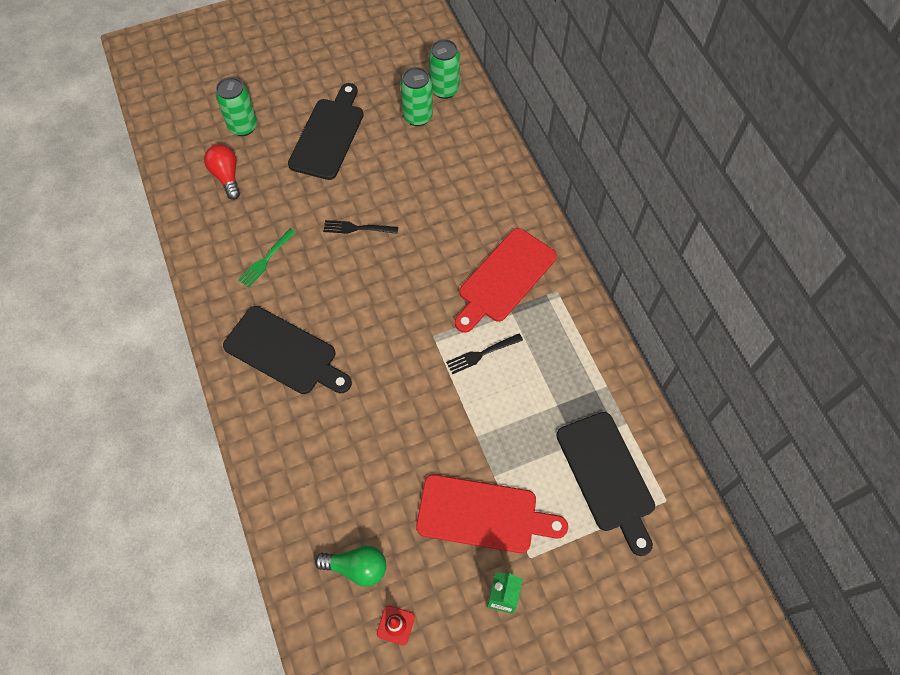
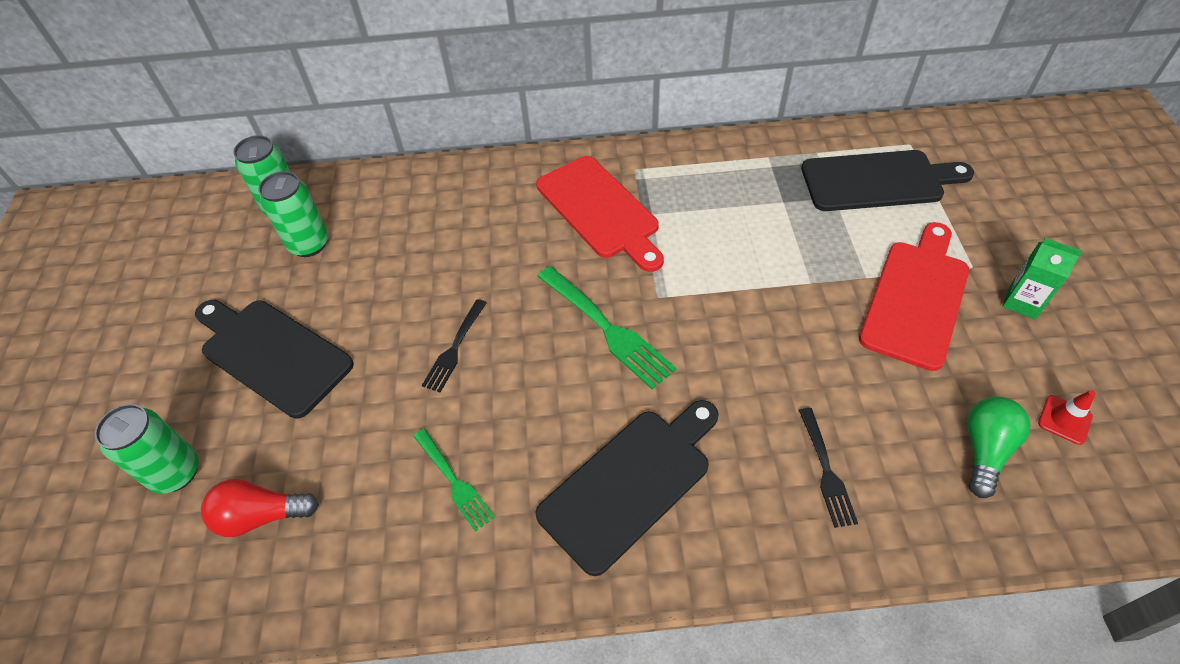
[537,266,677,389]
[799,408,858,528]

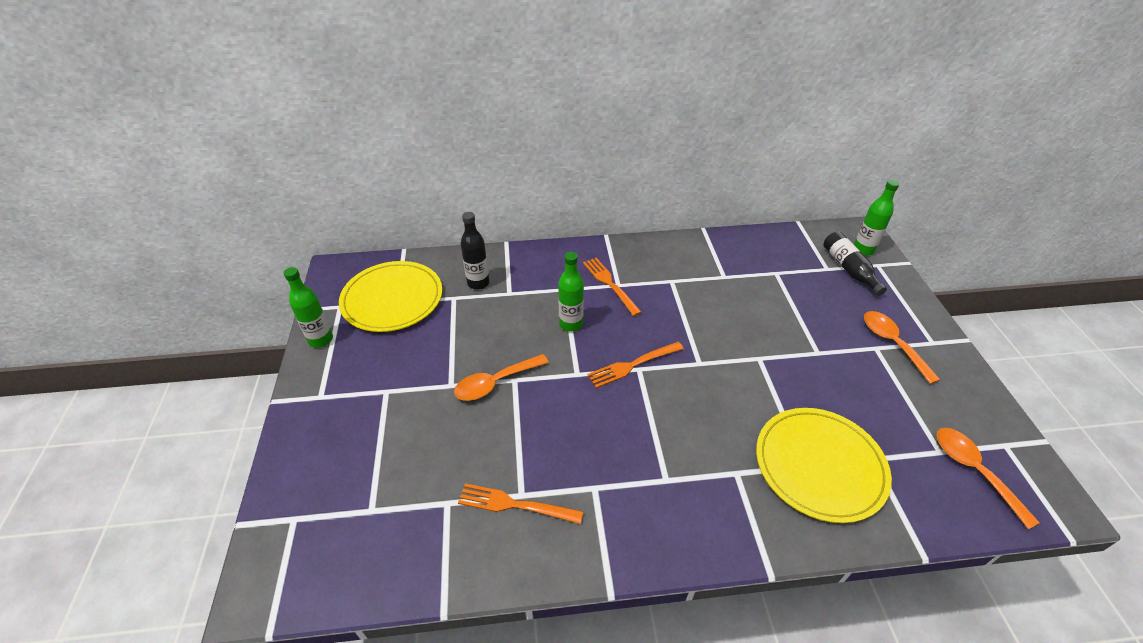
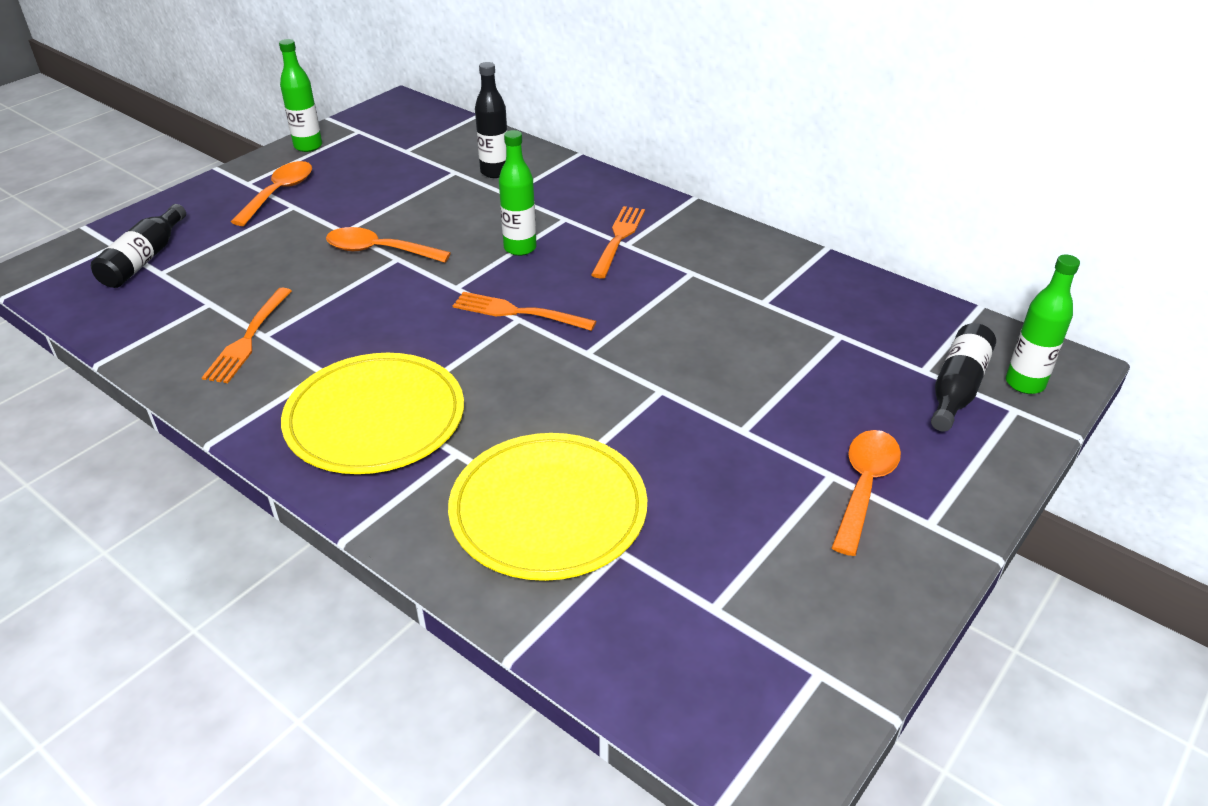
[91,204,186,288]
[281,353,464,474]
[231,161,312,226]
[202,288,292,383]

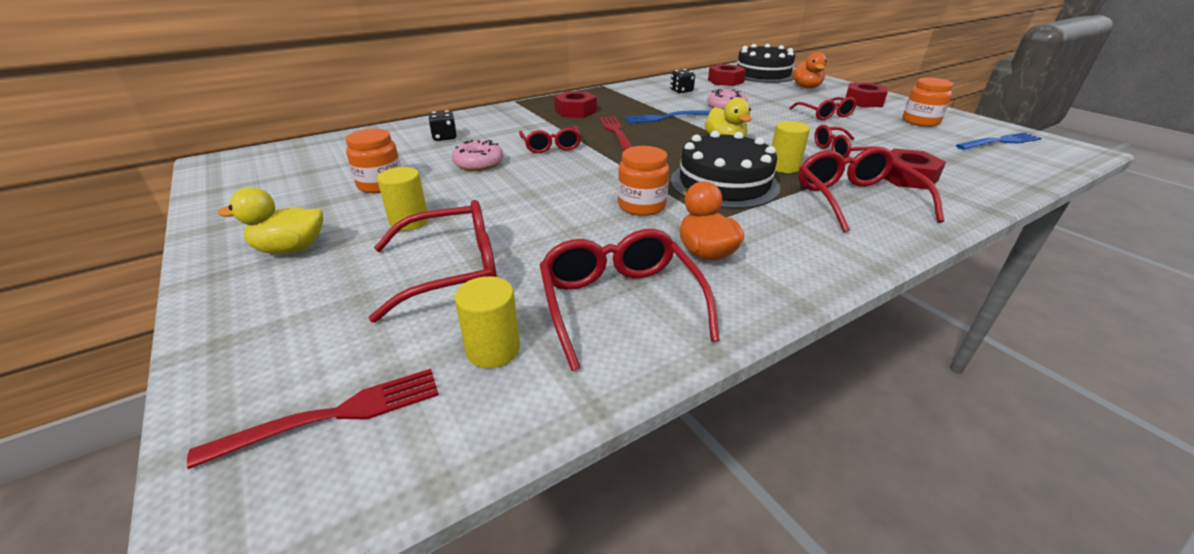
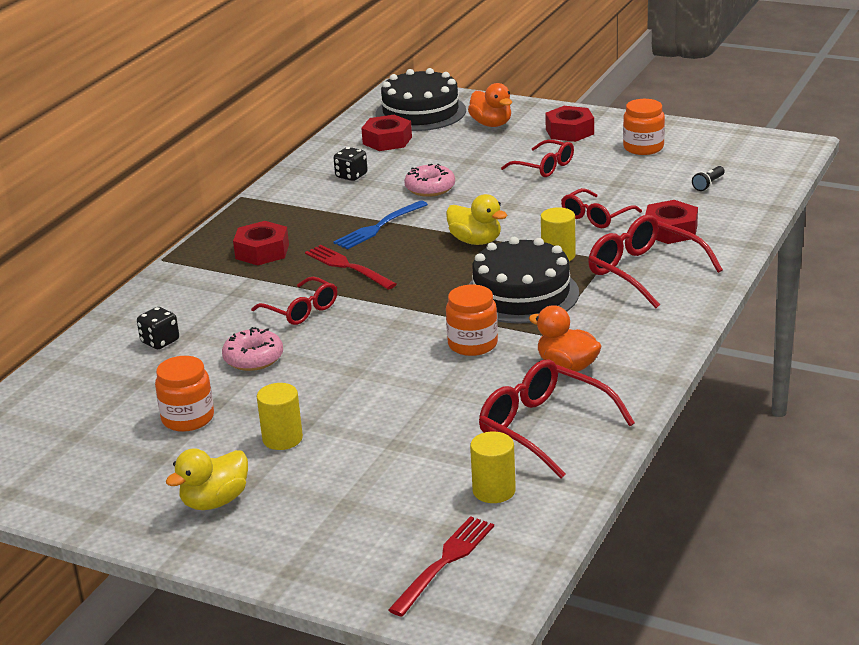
[369,200,497,323] (first image)
[956,132,1041,150] (first image)
[692,166,725,191]

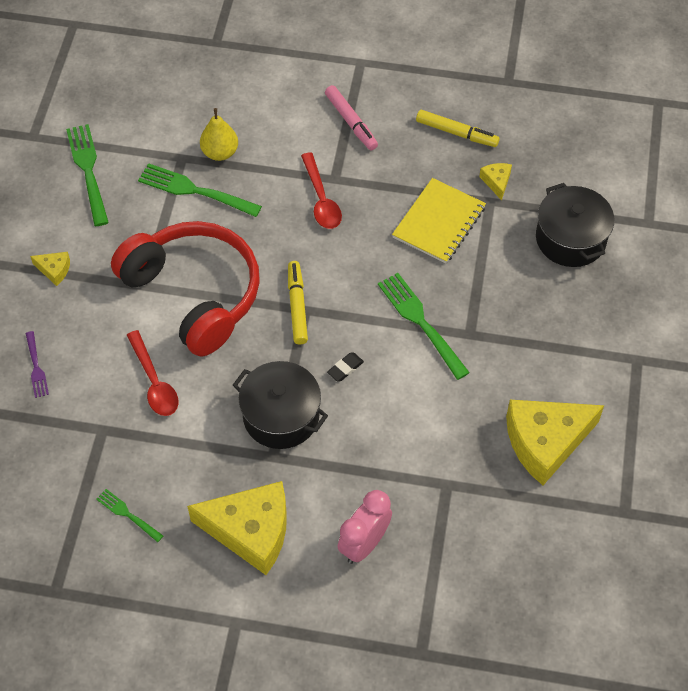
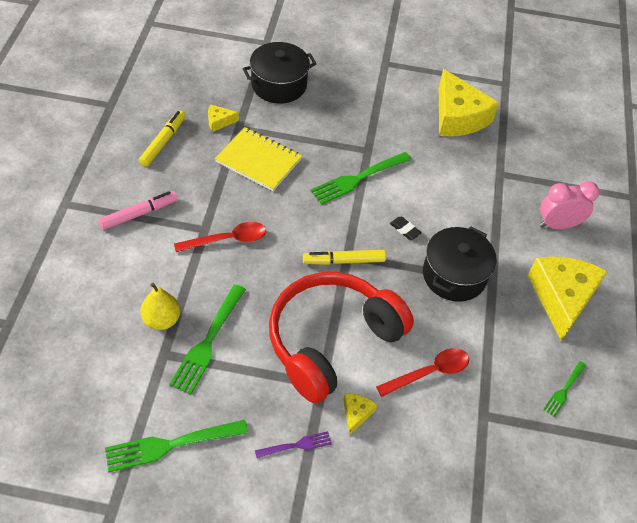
[255,431,331,458]
[343,394,377,435]
[539,181,599,229]

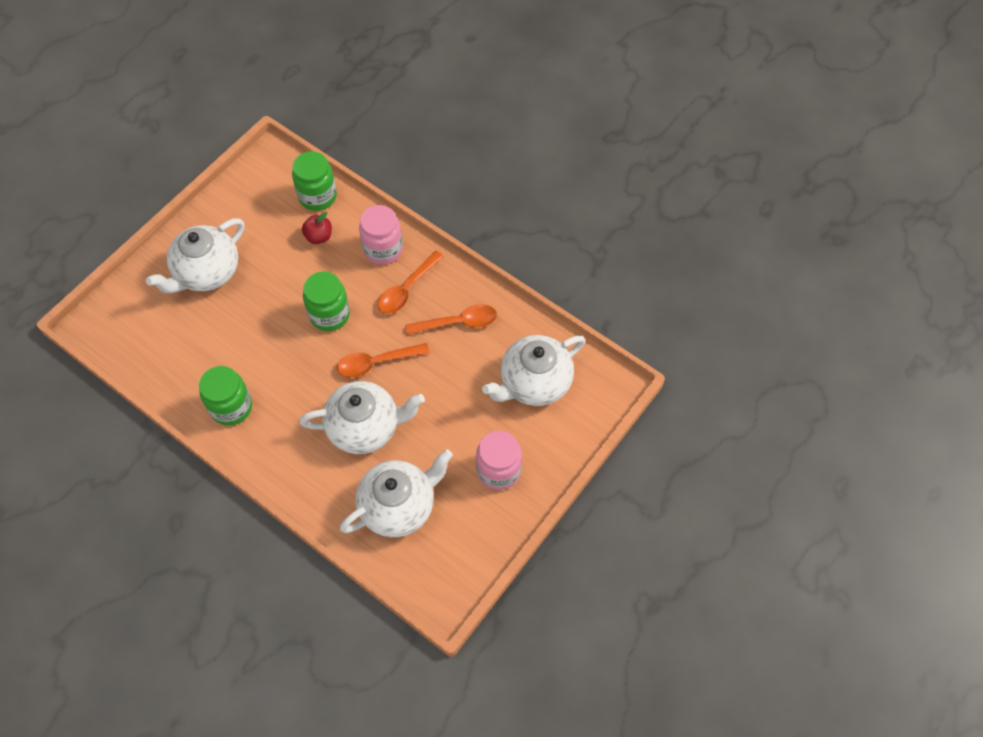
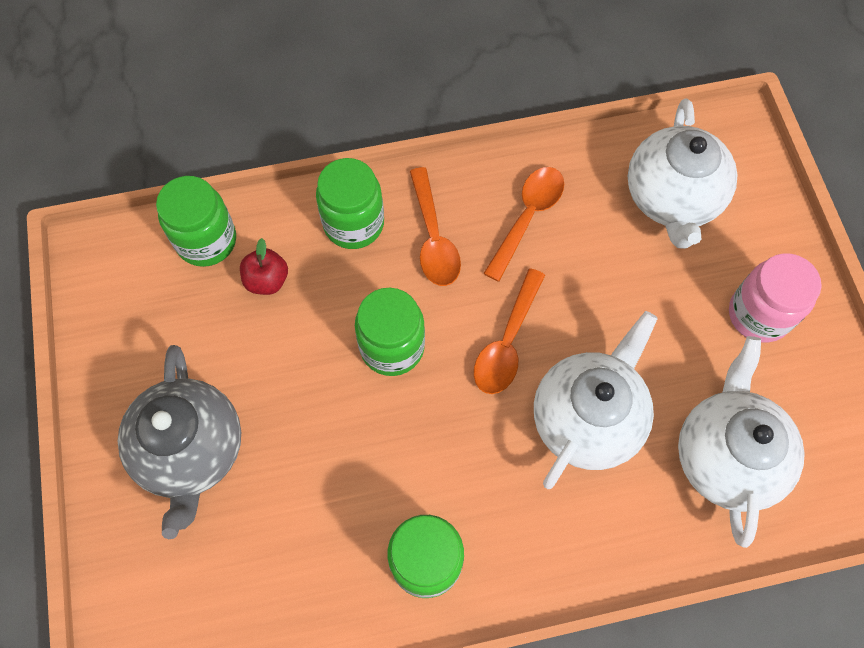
[118,345,241,539]
[316,158,384,249]

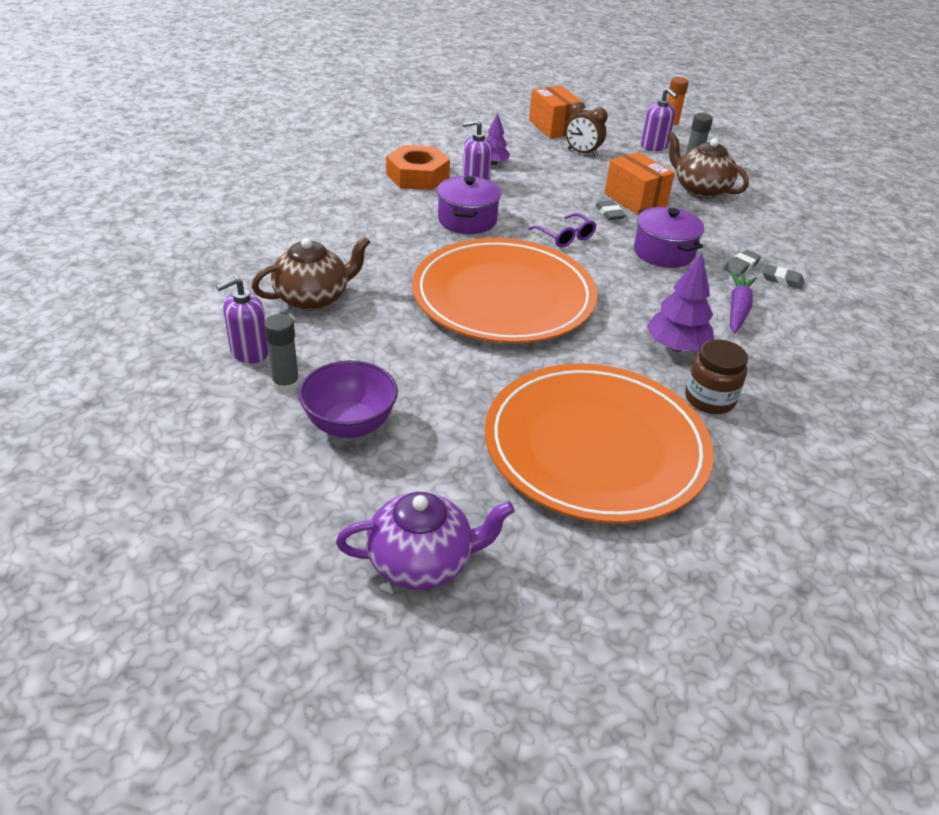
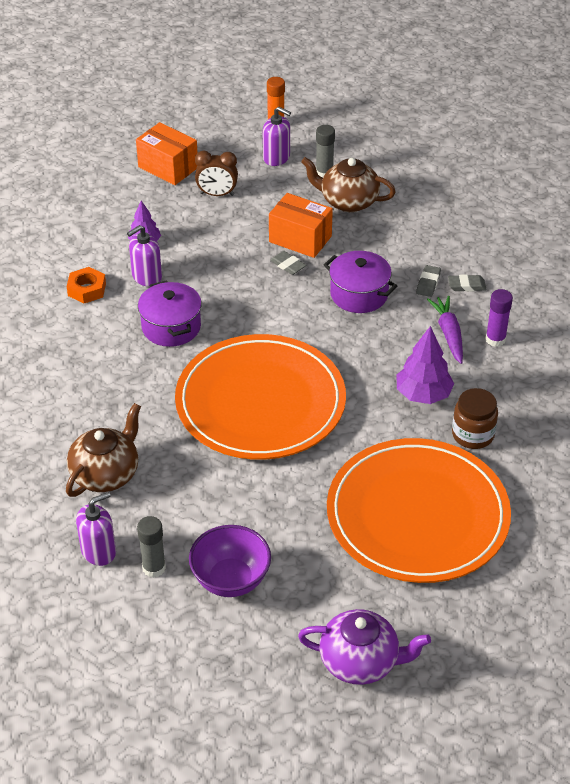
[528,213,596,248] (first image)
[485,289,513,347]
[76,492,116,566]
[298,609,431,685]
[67,267,106,303]

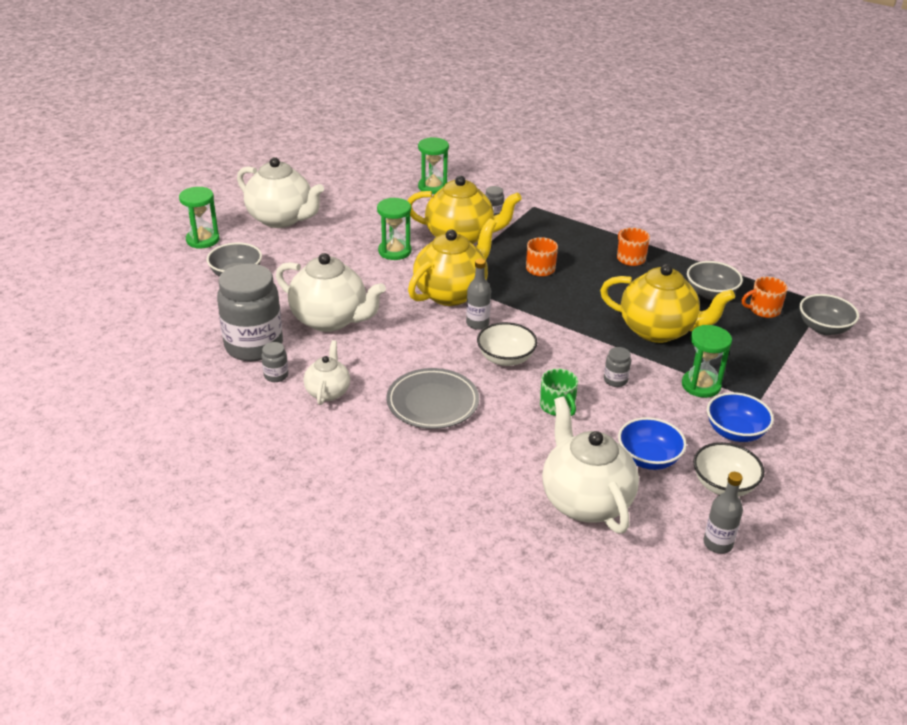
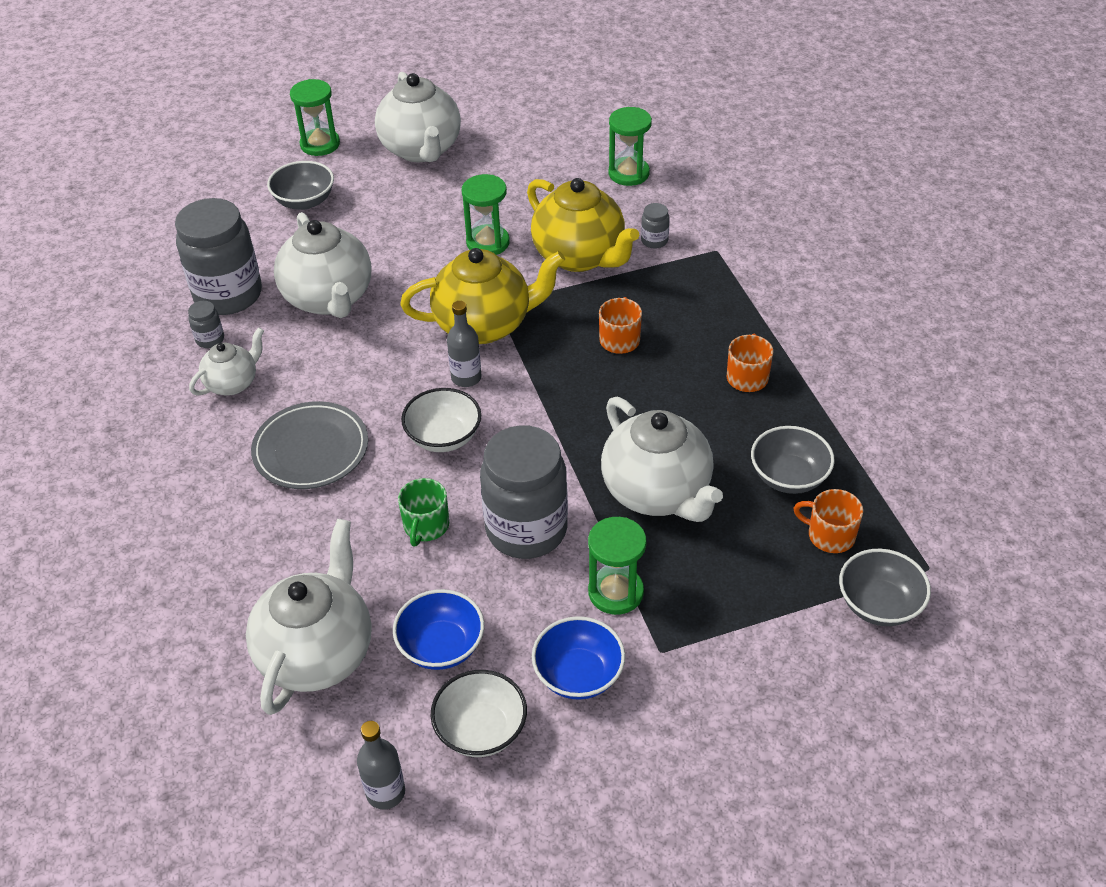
[601,397,723,522]
[480,425,568,559]

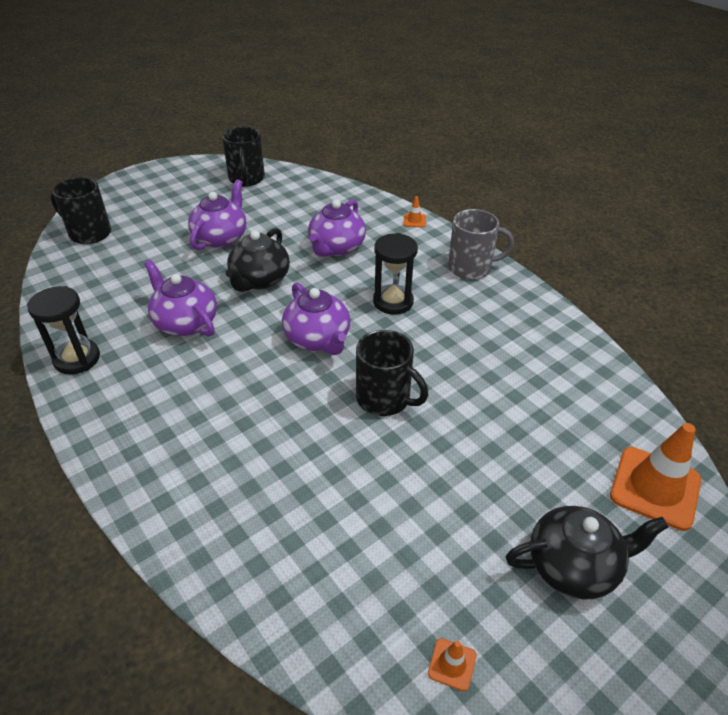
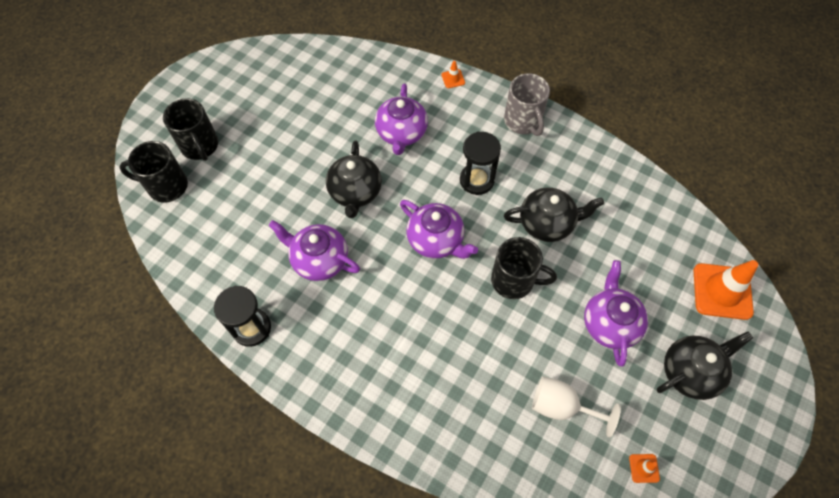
[504,188,604,242]
[532,377,621,438]
[584,260,648,366]
[163,98,218,161]
[504,73,550,136]

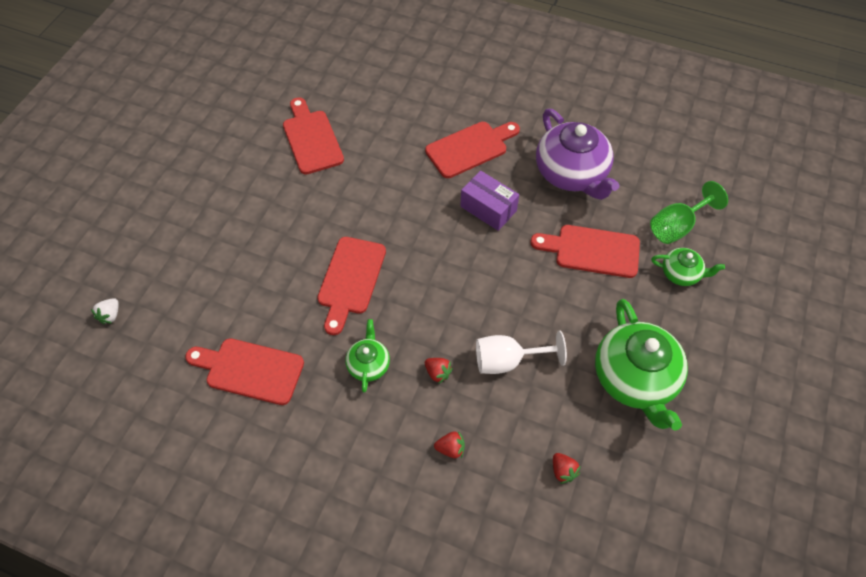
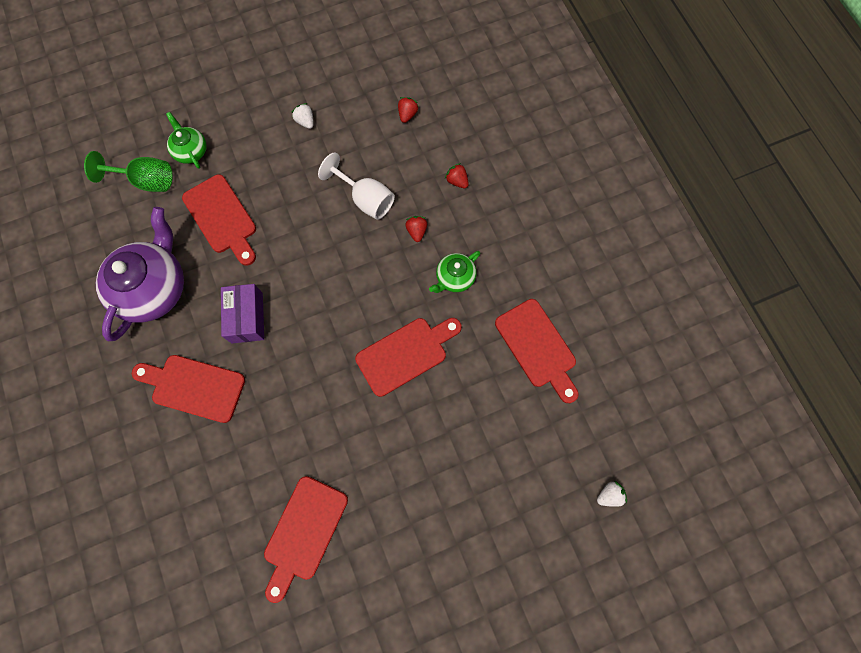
[291,103,313,129]

